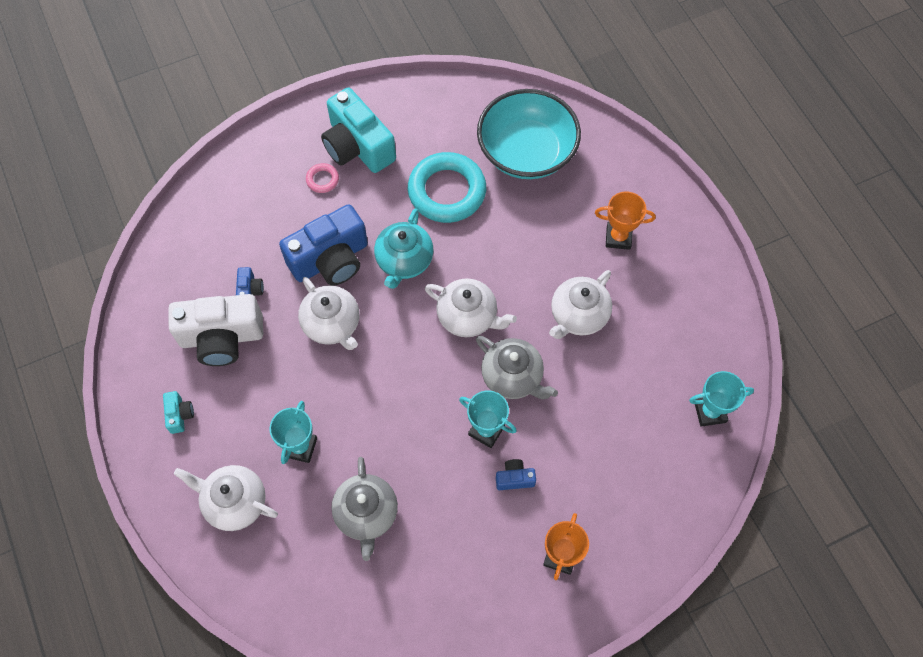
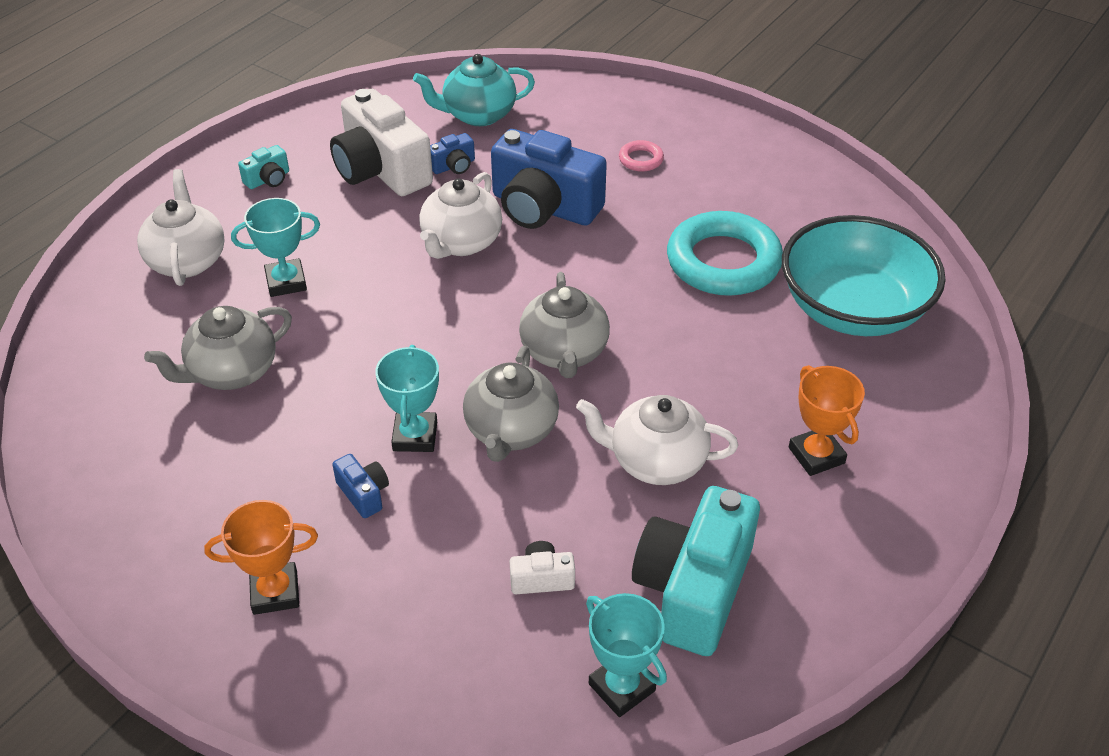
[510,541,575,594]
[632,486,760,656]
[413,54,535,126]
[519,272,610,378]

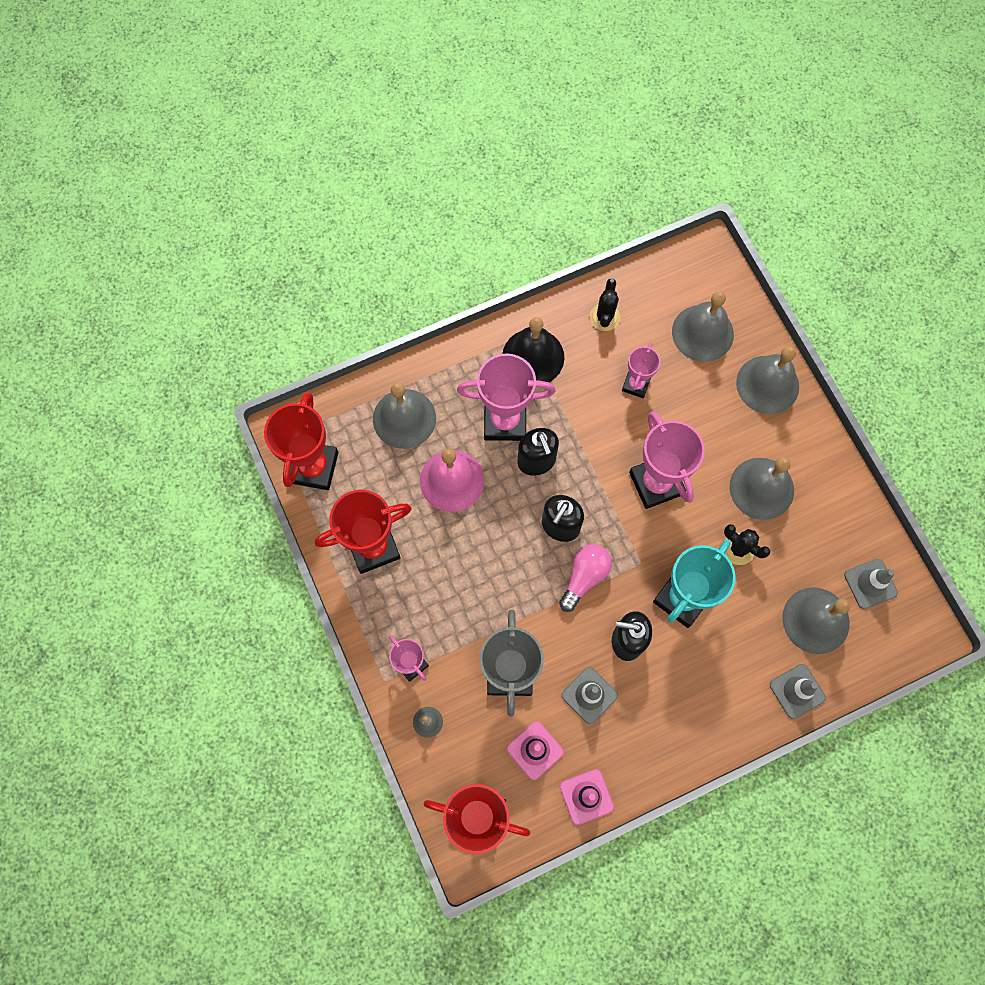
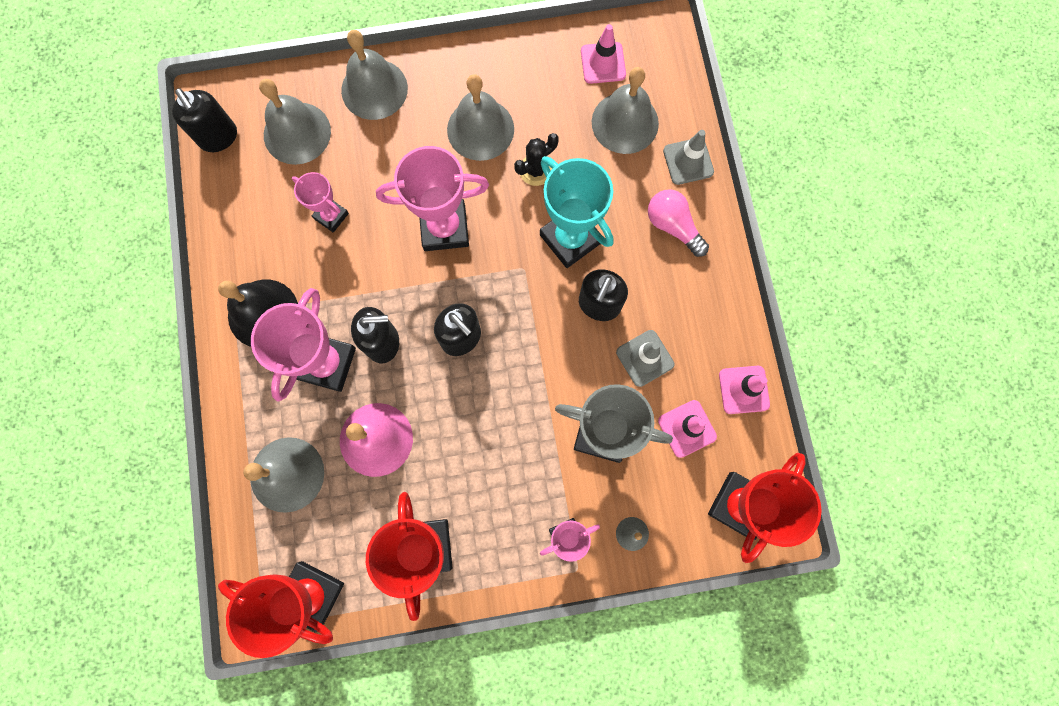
[590,278,620,331] (first image)
[172,88,237,152]
[648,189,709,257]
[581,24,626,84]

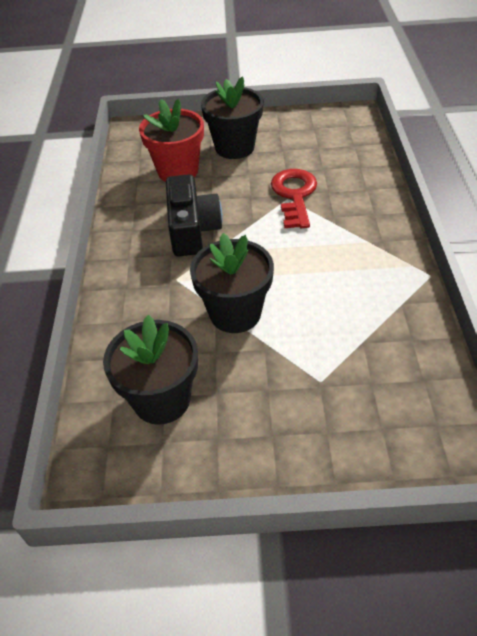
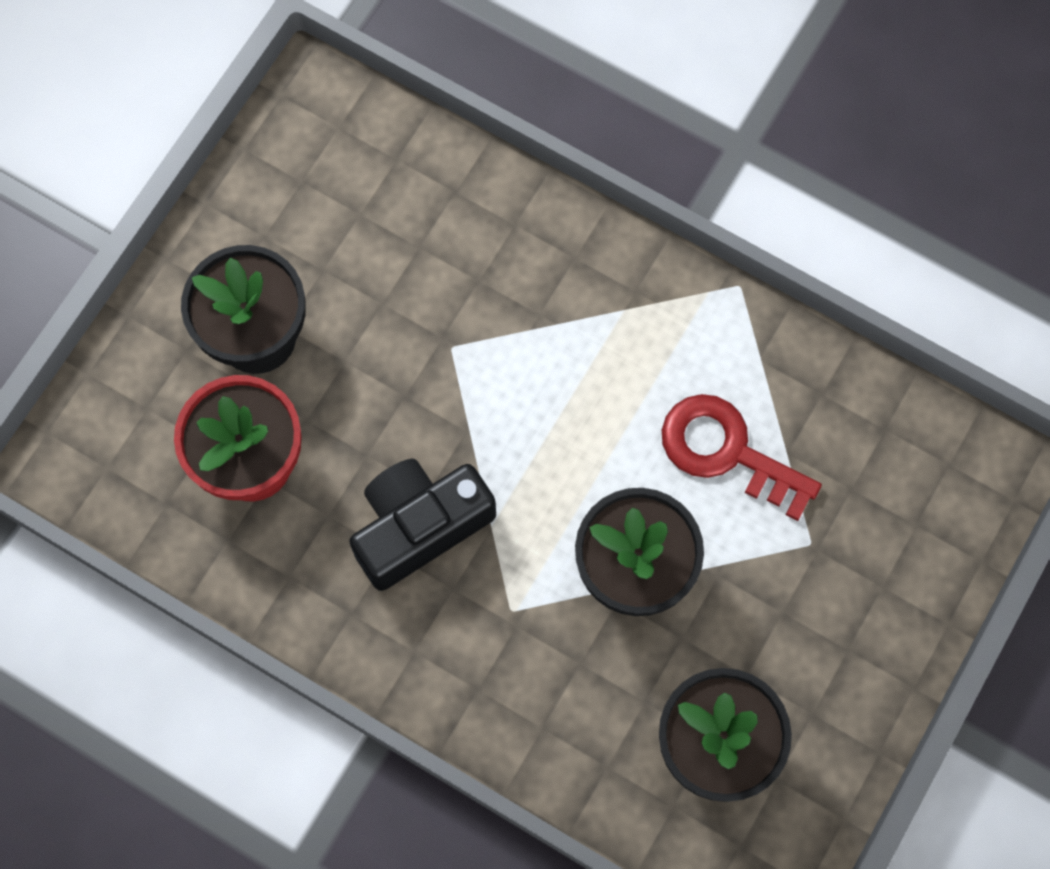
[662,394,822,521]
[349,459,496,591]

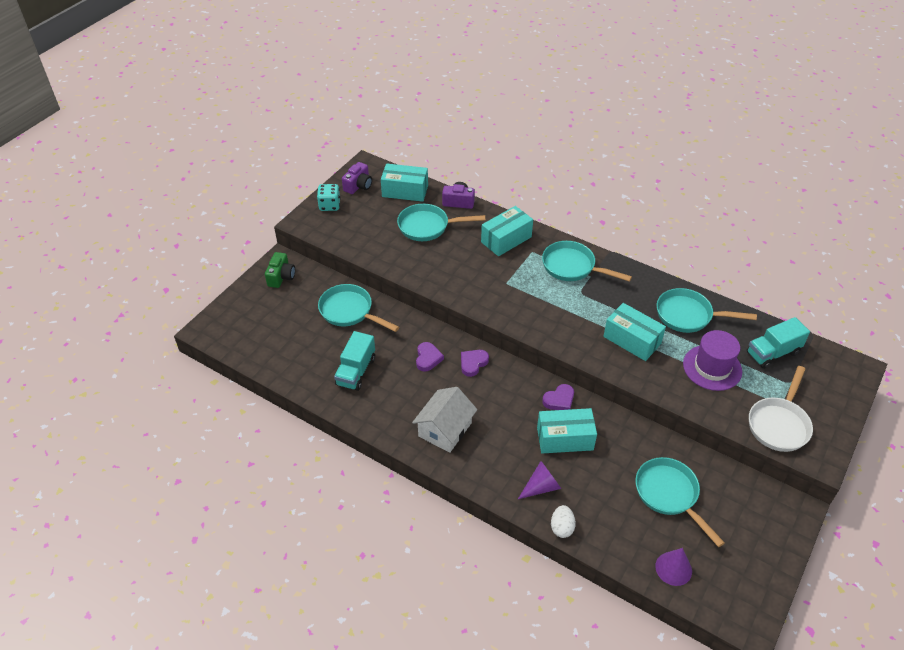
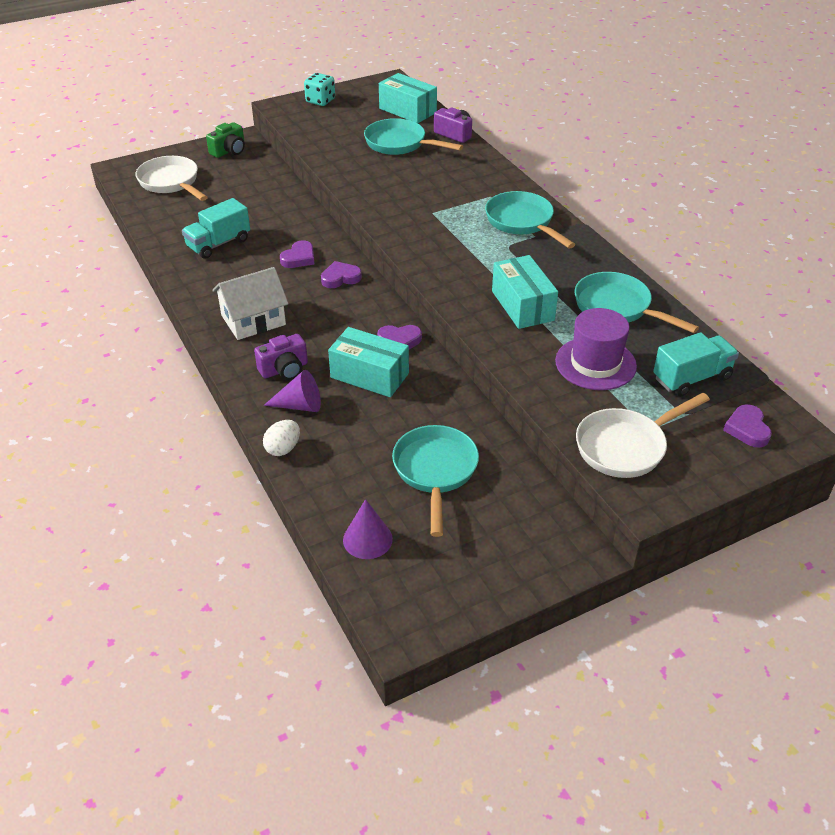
[318,284,399,332] (first image)
[481,206,533,256] (first image)
[135,156,208,201]
[723,404,772,448]
[254,334,308,380]
[653,332,739,397]

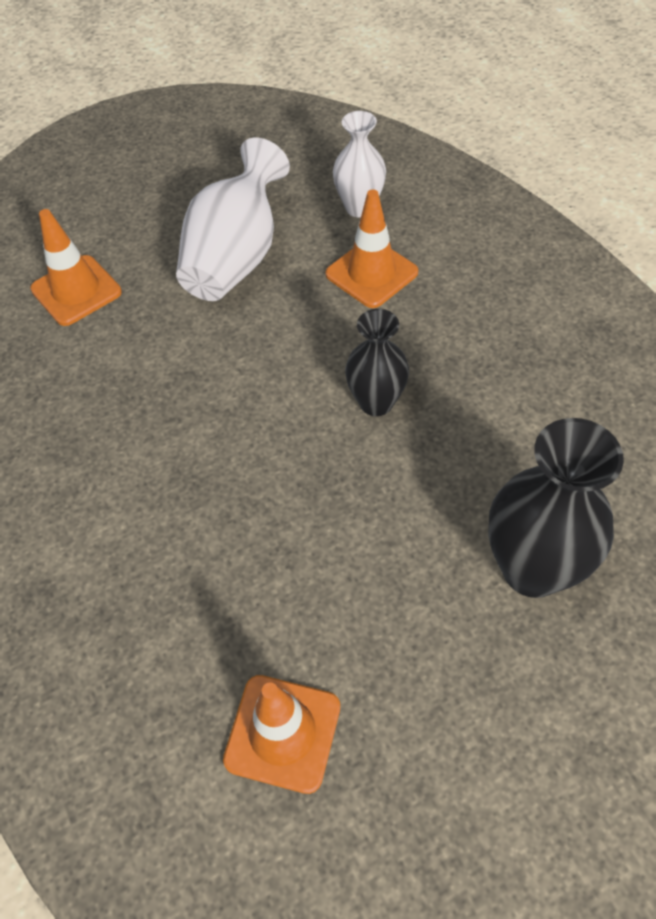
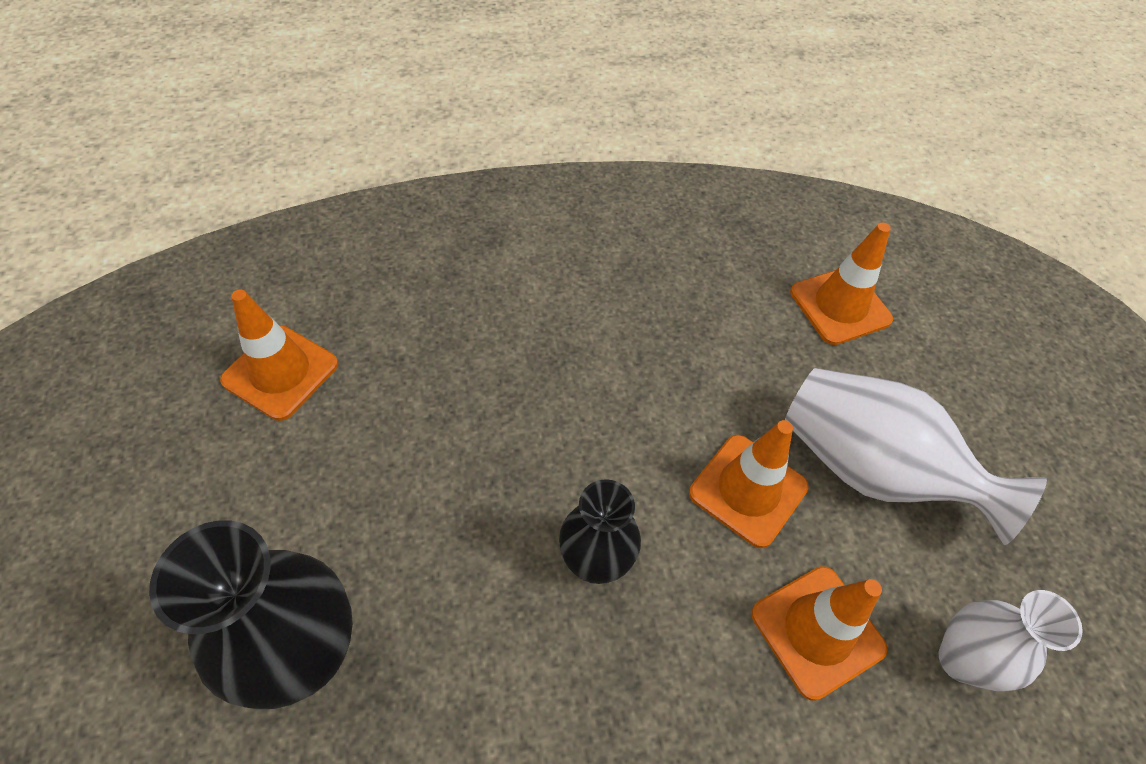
[689,420,809,548]

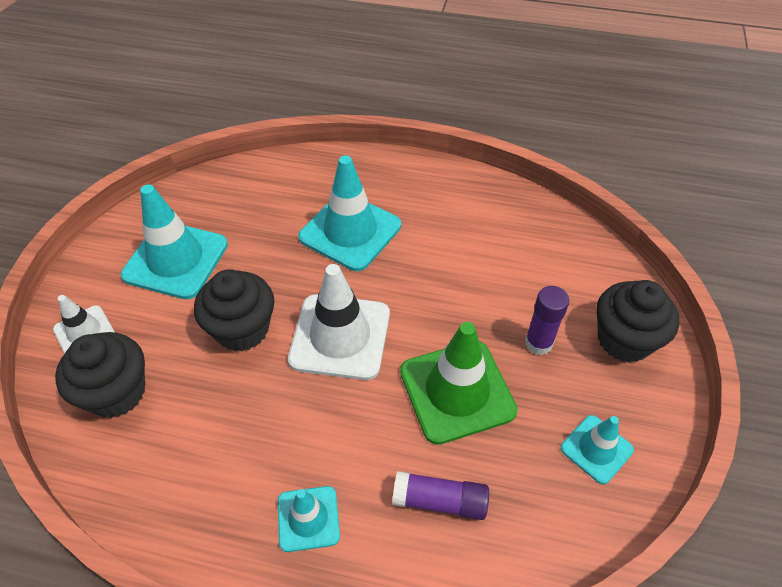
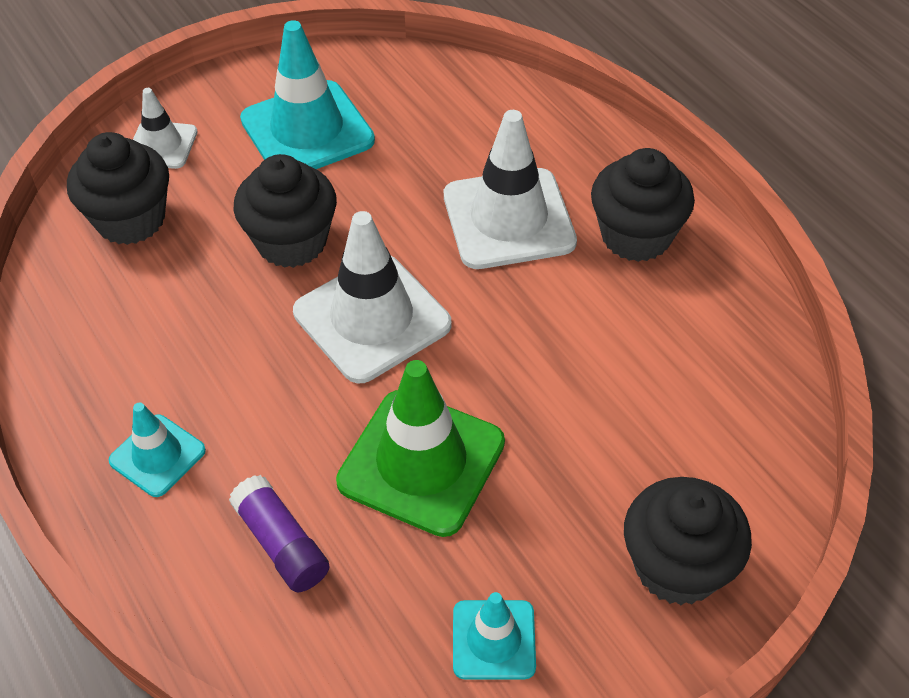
[525,286,569,355] (first image)
[591,148,695,262]
[444,110,577,269]

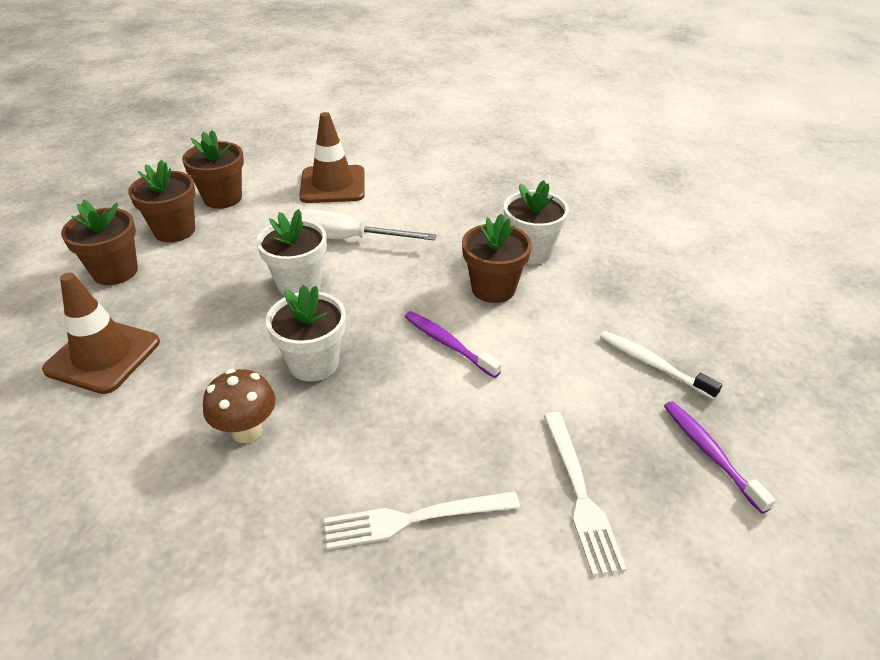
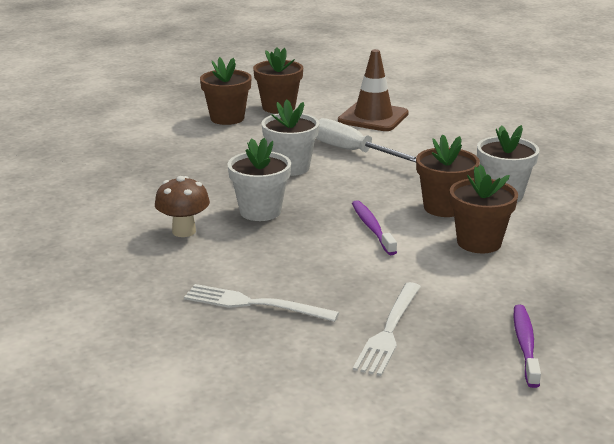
[42,273,160,394] (first image)
[600,331,722,400] (first image)
[450,164,518,253]

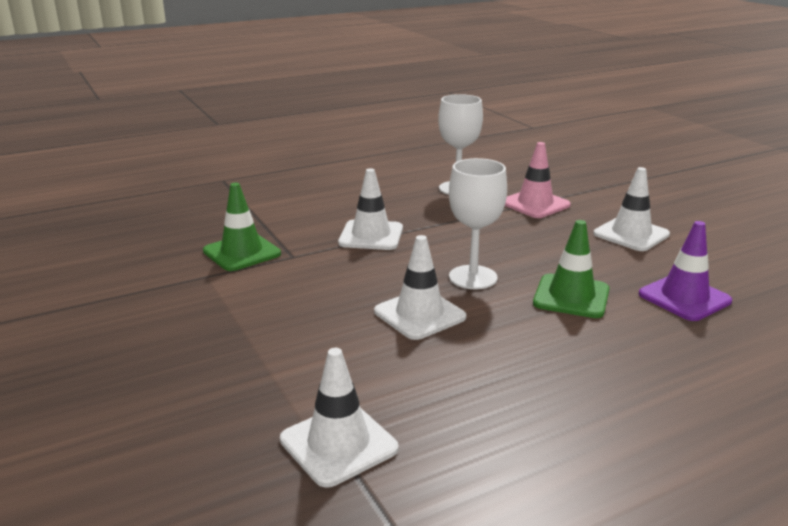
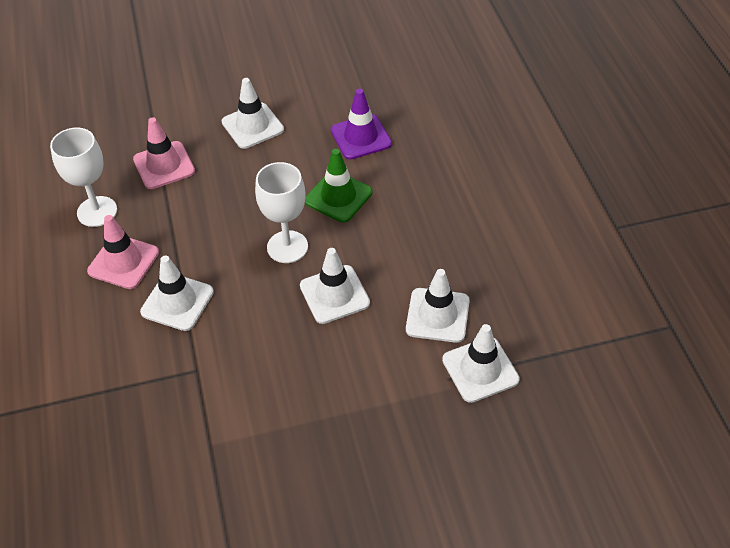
[203,183,281,271] (first image)
[87,215,159,289]
[406,269,470,343]

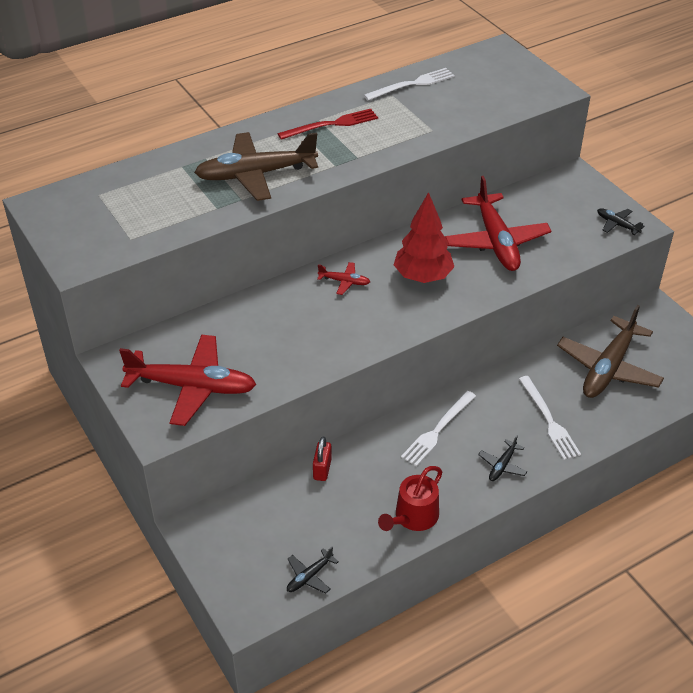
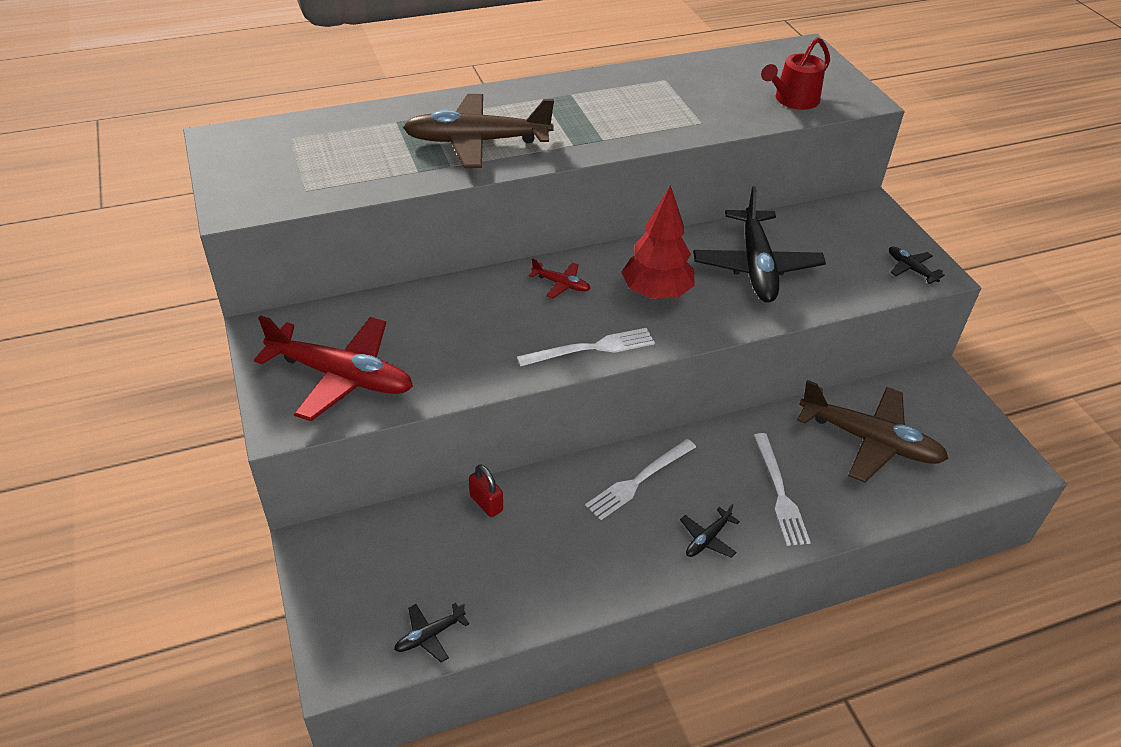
[278,109,378,140] (first image)
[517,328,655,367]
[761,37,830,110]
[693,186,826,303]
[469,464,503,517]
[797,380,949,483]

